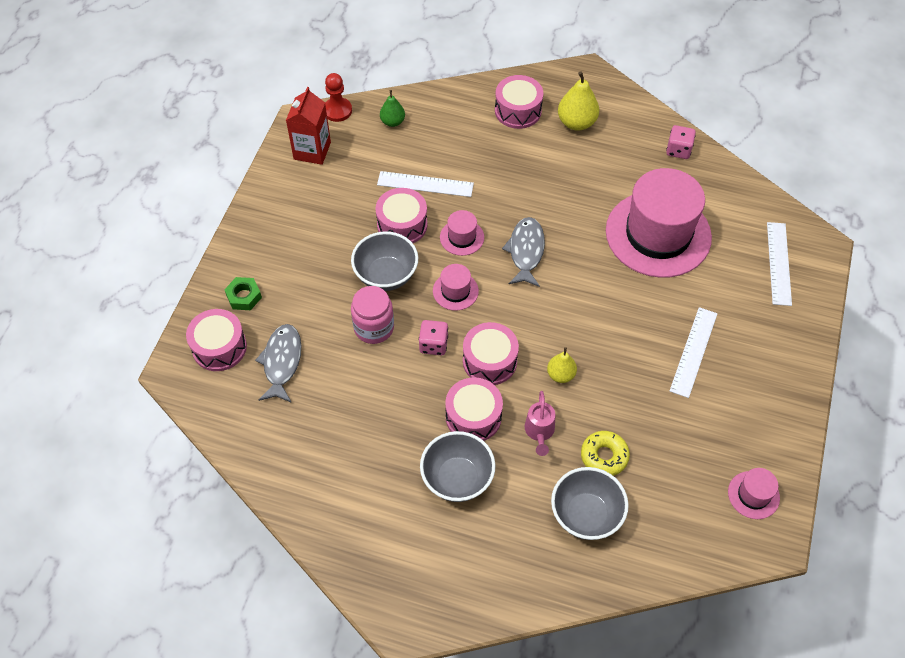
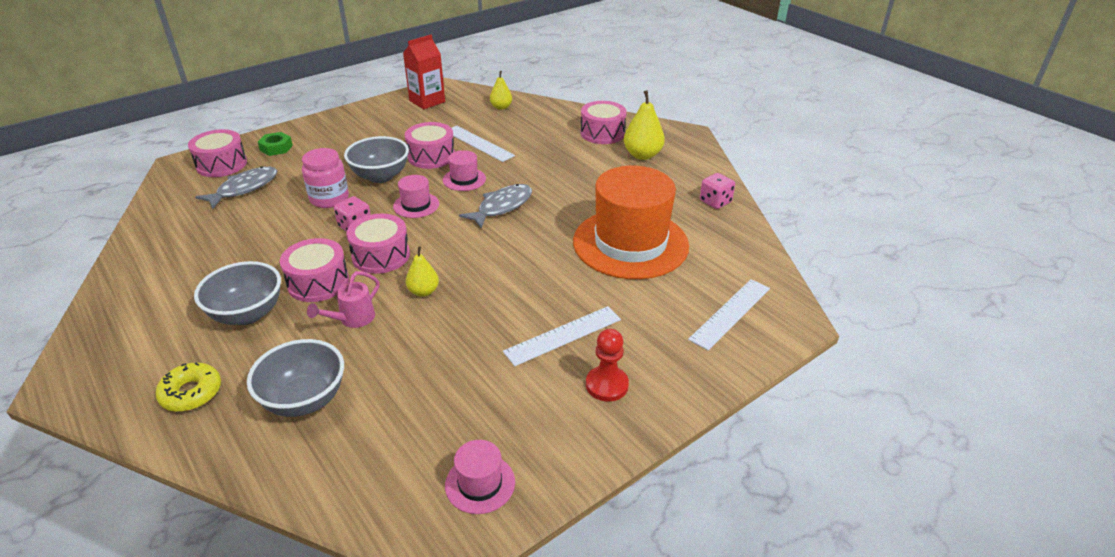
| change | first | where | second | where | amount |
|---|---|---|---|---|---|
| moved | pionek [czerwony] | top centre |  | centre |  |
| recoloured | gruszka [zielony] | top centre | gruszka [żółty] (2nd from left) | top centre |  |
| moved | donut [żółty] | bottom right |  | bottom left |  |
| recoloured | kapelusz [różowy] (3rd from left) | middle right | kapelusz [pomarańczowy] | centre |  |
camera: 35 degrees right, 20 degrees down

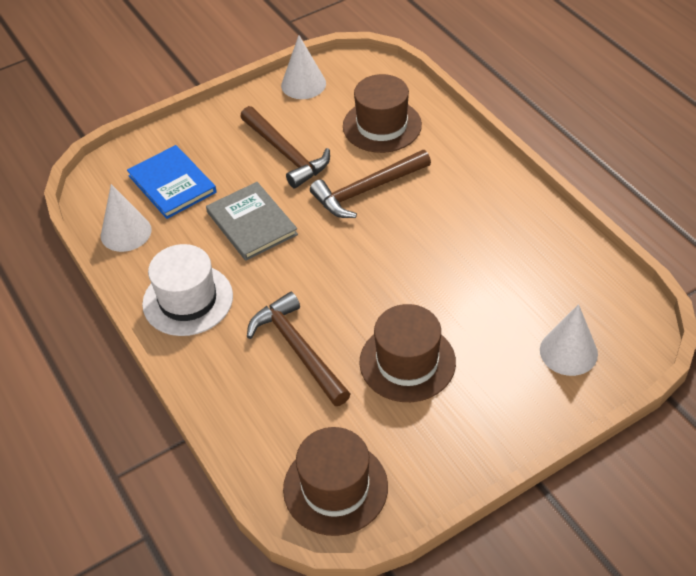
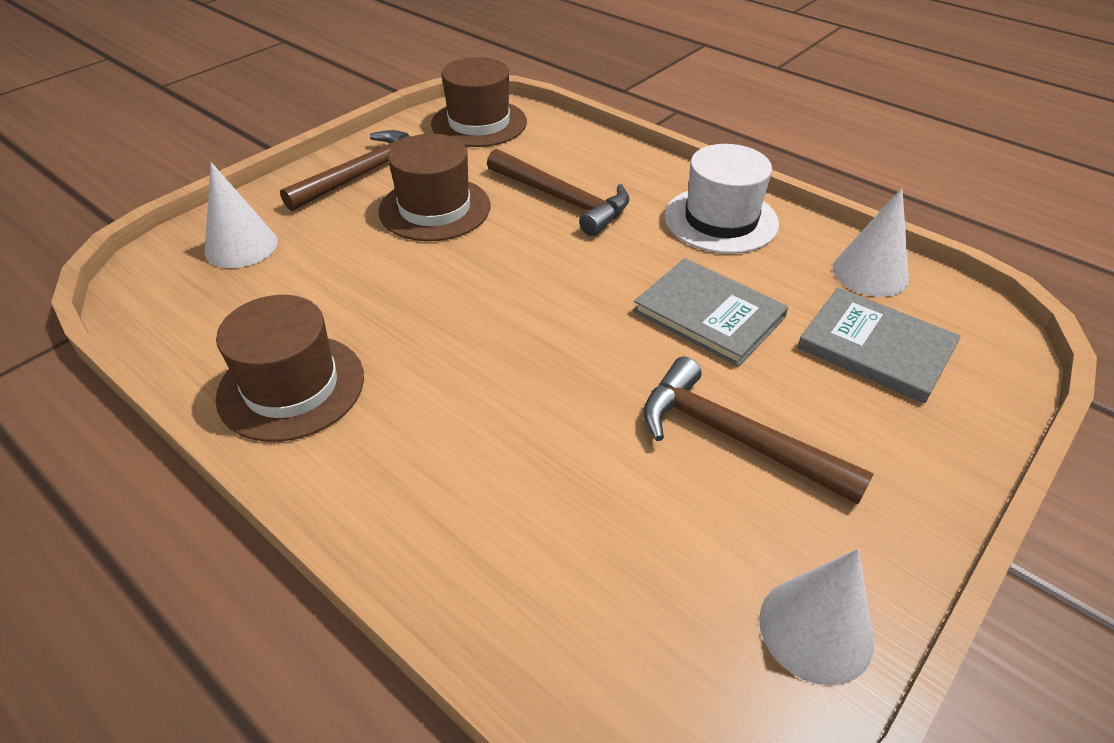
| change | first | where | second | where | amount |
|---|---|---|---|---|---|
| recoloured | książka [niebieski] | top left | książka [szary] (2nd from left) | middle right |  |
| moved | młotek [brązowy] (3rd from left in the first image) | top centre | młotek [brązowy] (1st from left) | top left |  |
| moved | kapelusz [brązowy] (2nd from left in the first image) | top centre | kapelusz [brązowy] (1st from left) | middle left |  |
camera: 160 degrees right, 5 degrees down

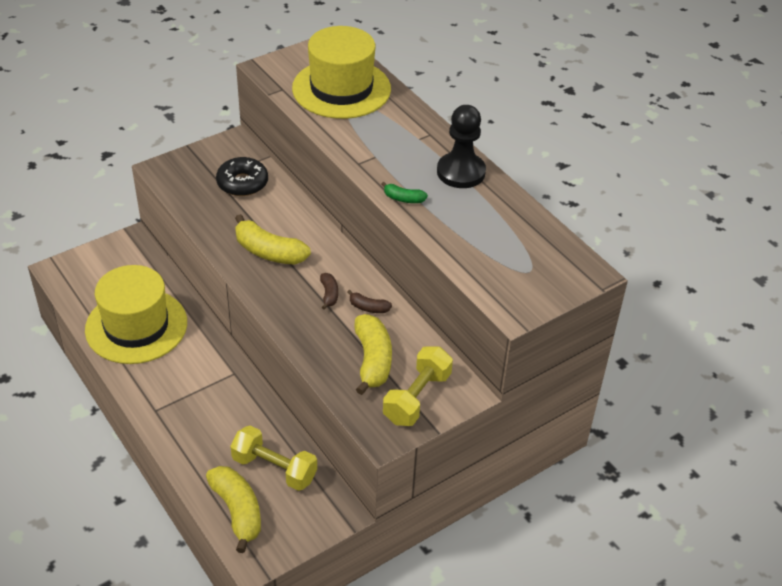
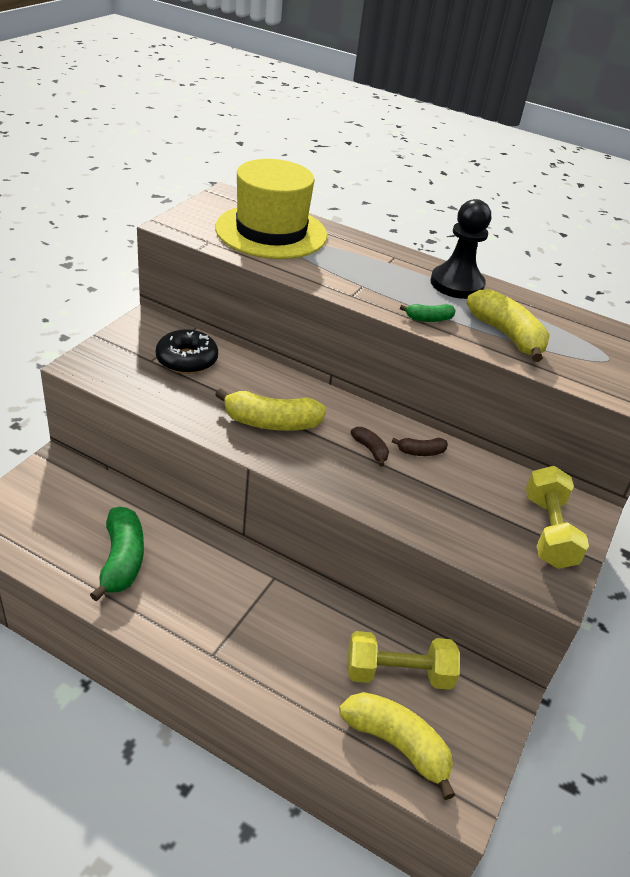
| change | first | where | second | where | amount |
|---|---|---|---|---|---|
| replaced | kapelusz [żółty] (1st from left) | middle left | banan [zielony] (1st from left) | middle left |  |
| moved | banan [żółty] (3rd from left) | centre |  | middle right |  |
camera: 30 degrees left, 5 degrees down

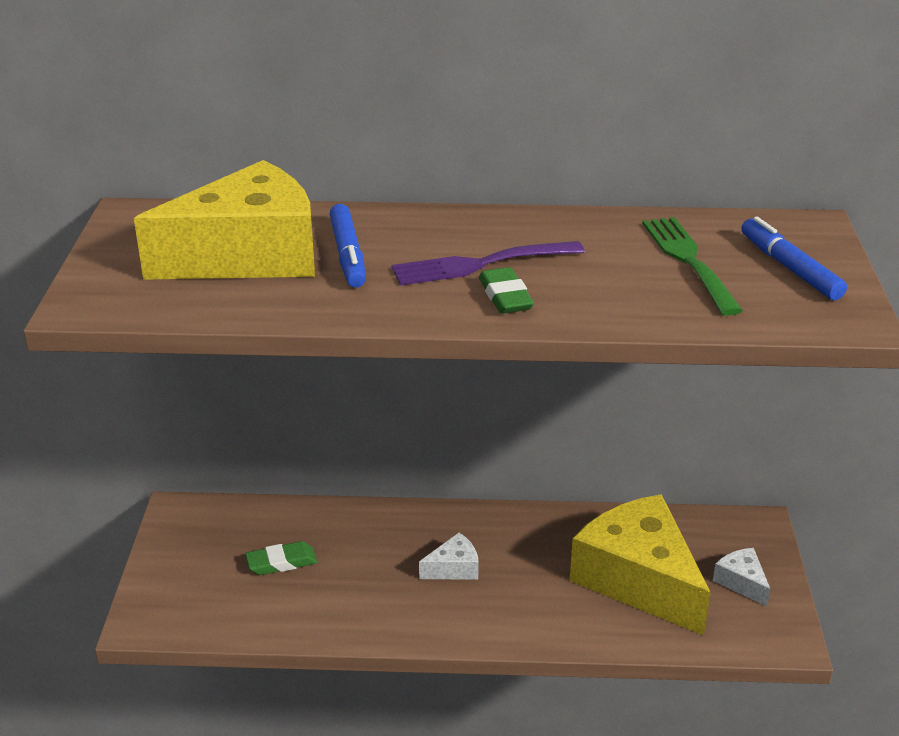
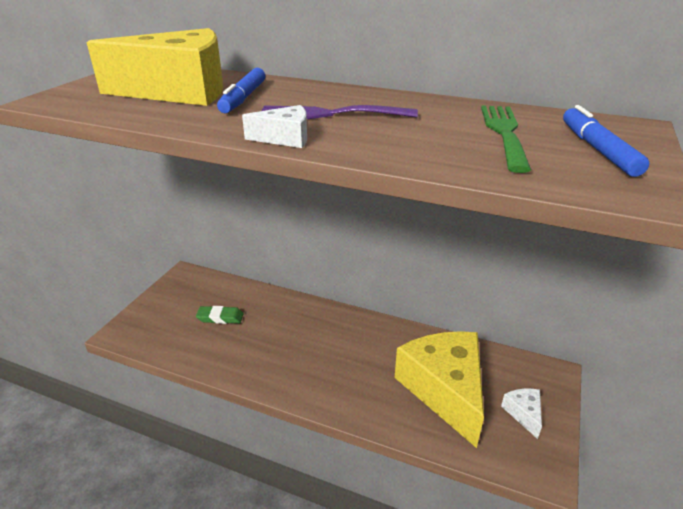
| change | first | where | second | where | amount |
|---|---|---|---|---|---|
| moved | ser [biały] (1st from left) | bottom centre |  | top centre |  |
| removed | gumka do mazania [zielony] (2nd from left) | centre |  |  |  |
camera: 20 degrees right, 0 degrees up

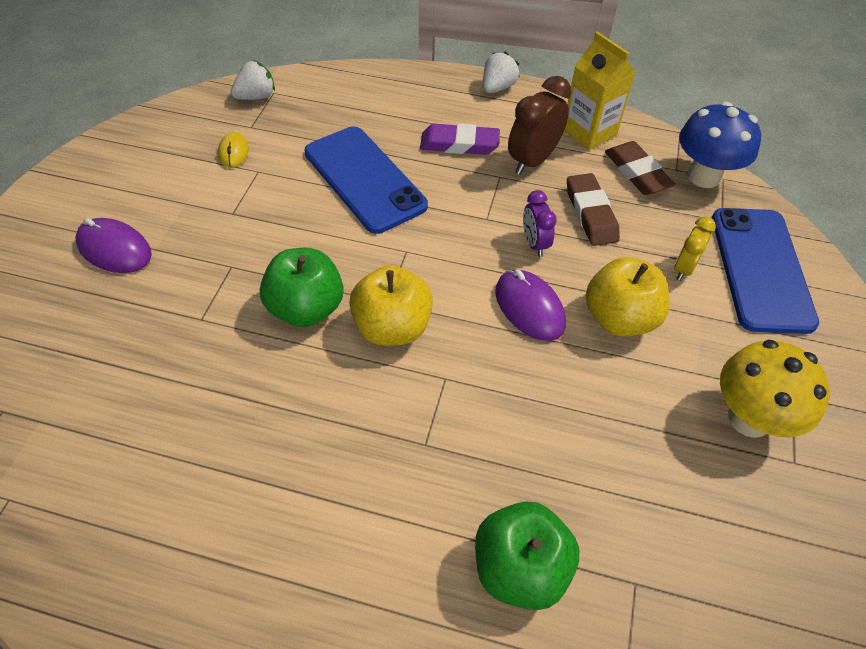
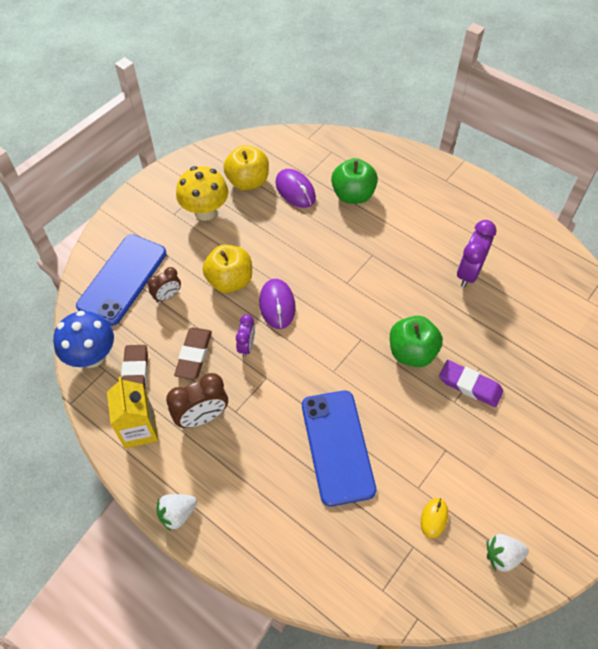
| change | first | where | second | where | amount |
|---|---|---|---|---|---|
| moved | myszka [fioletowy] (1st from left in the first image) | middle left | myszka [fioletowy] (2nd from left) | top centre |  |
| moved | truskawka [biały] (1st from left in the first image) | top left | truskawka [biały] (2nd from left) | bottom right |  |
| moved | jabłko [żółty] (1st from left in the first image) | centre | jabłko [żółty] (2nd from left) | top centre |  |
| moved | gumka do mazania [fioletowy] | top centre |  | middle right |  |
| recoloured | budzik [żółty] | middle right | budzik [brązowy] (1st from left) | middle left |  |
| added |  |  | budzik [fioletowy] (2nd from left) | middle right |  |
camera: 155 degrees left, 5 degrees up

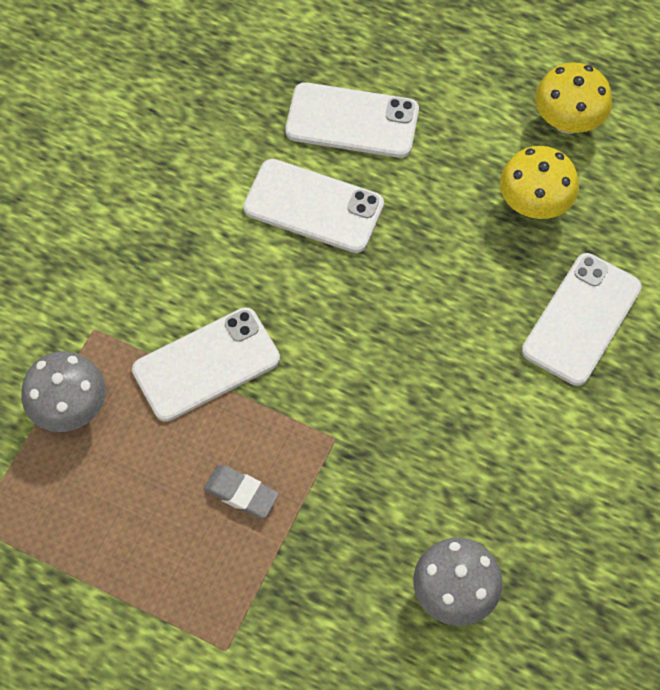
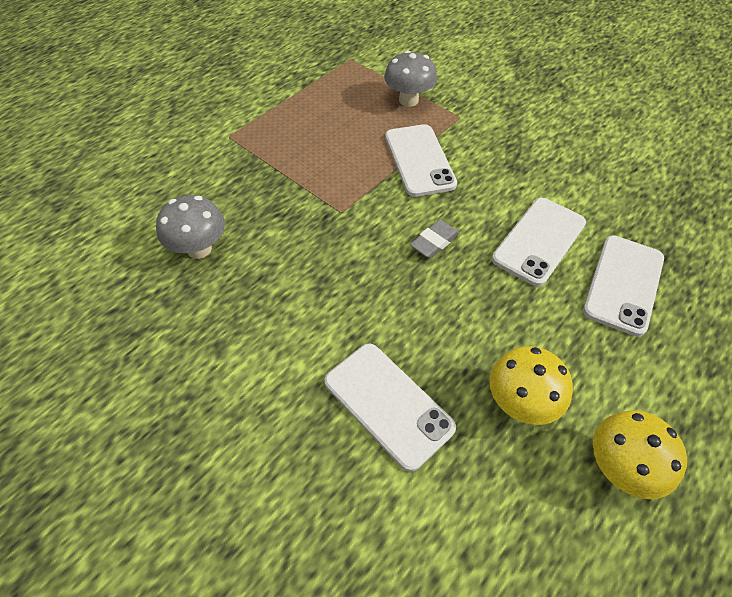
| change | first | where | second | where | amount |
|---|---|---|---|---|---|
| moved | gumka do mazania [szary] | bottom centre |  | centre |  |
camera: 105 degrees right, 10 degrees down

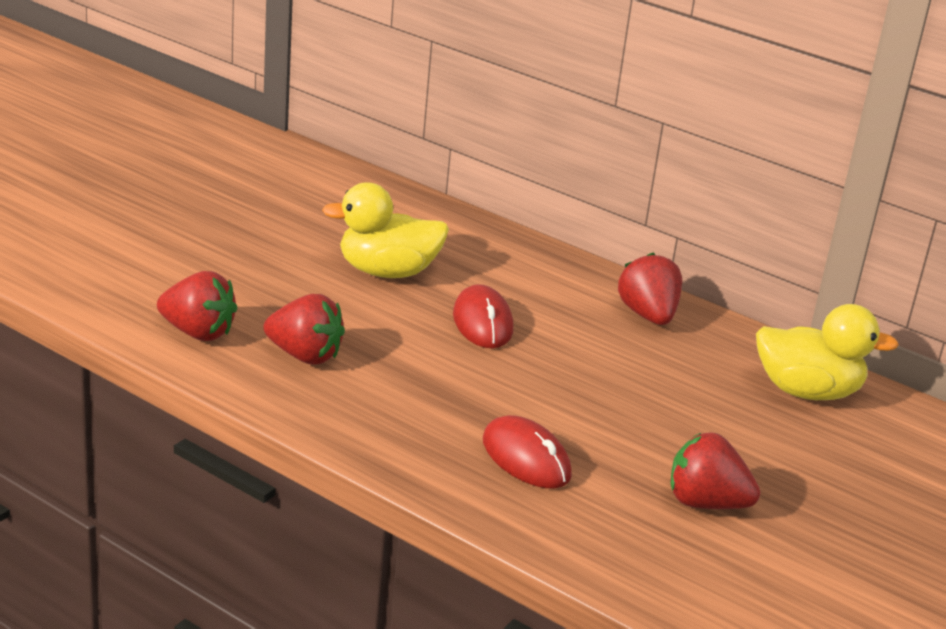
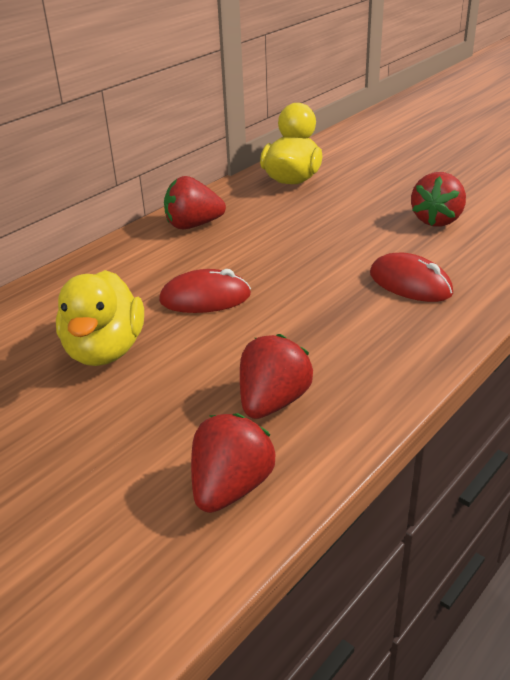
| change | first | where | second | where | amount |
|---|---|---|---|---|---|
| turned | myszka [czerwony] (2nd from left) | bottom centre |  | middle right | 75 degrees clockwise |
camera: 80 degrees left, 5 degrees up

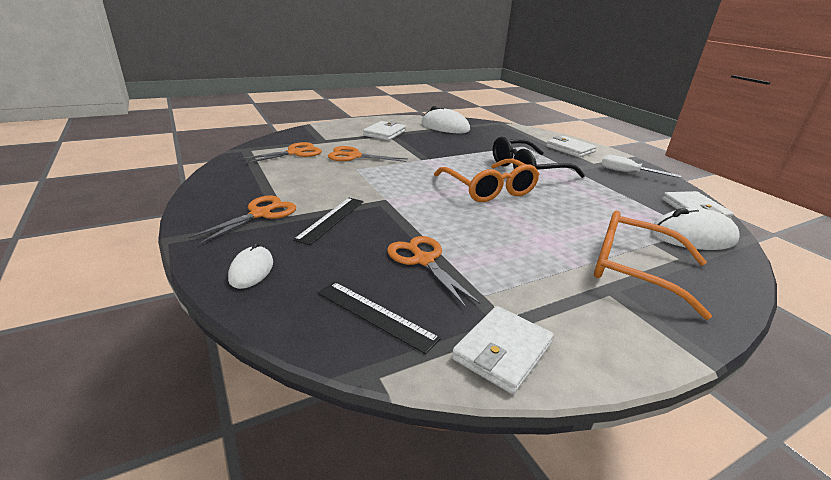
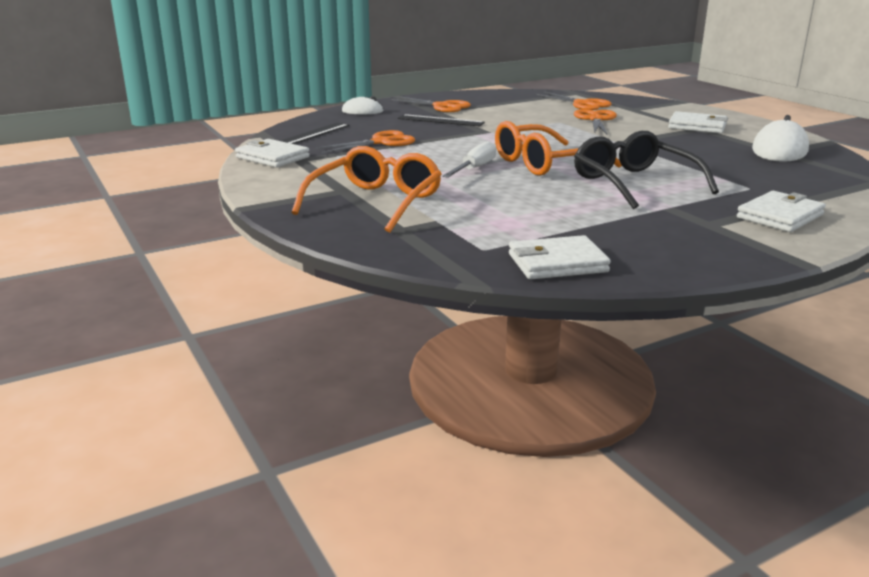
| change | first | where | second | where | amount |
|---|---|---|---|---|---|
| moved | śrubokręt [biały] | middle right |  | top centre |  |
| removed | myszka [biały] (3rd from left) | middle right |  |  |  |
camera: 90 degrees right, 5 degrees down

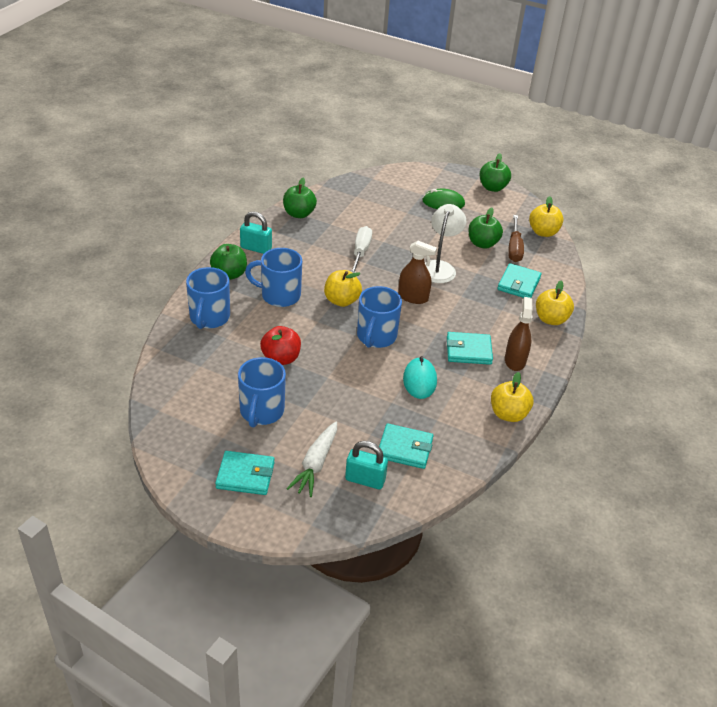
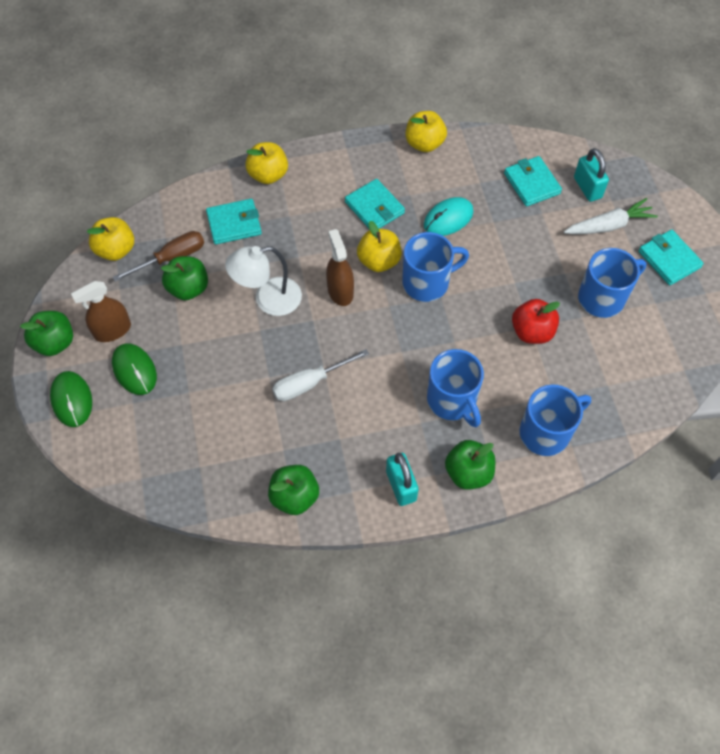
| change | first | where | second | where | amount |
|---|---|---|---|---|---|
| moved | jabłko [żółty] (1st from left in the first image) | centre | jabłko [żółty] (3rd from left) | top centre |  |
| moved | spryskiwacz [brązowy] (2nd from left in the first image) | middle right | spryskiwacz [brązowy] (1st from left) | middle left |  |
| added |  |  | myszka [zielony] (1st from left) | middle left |  |
camera: 125 degrees left, 20 degrees up

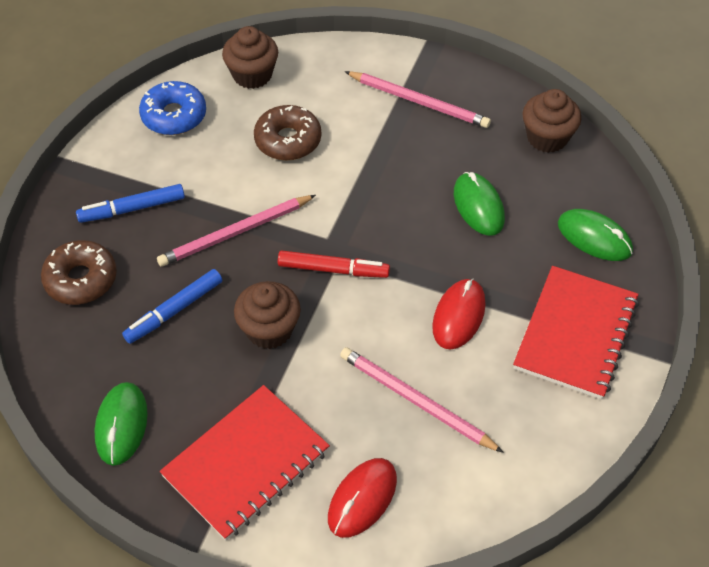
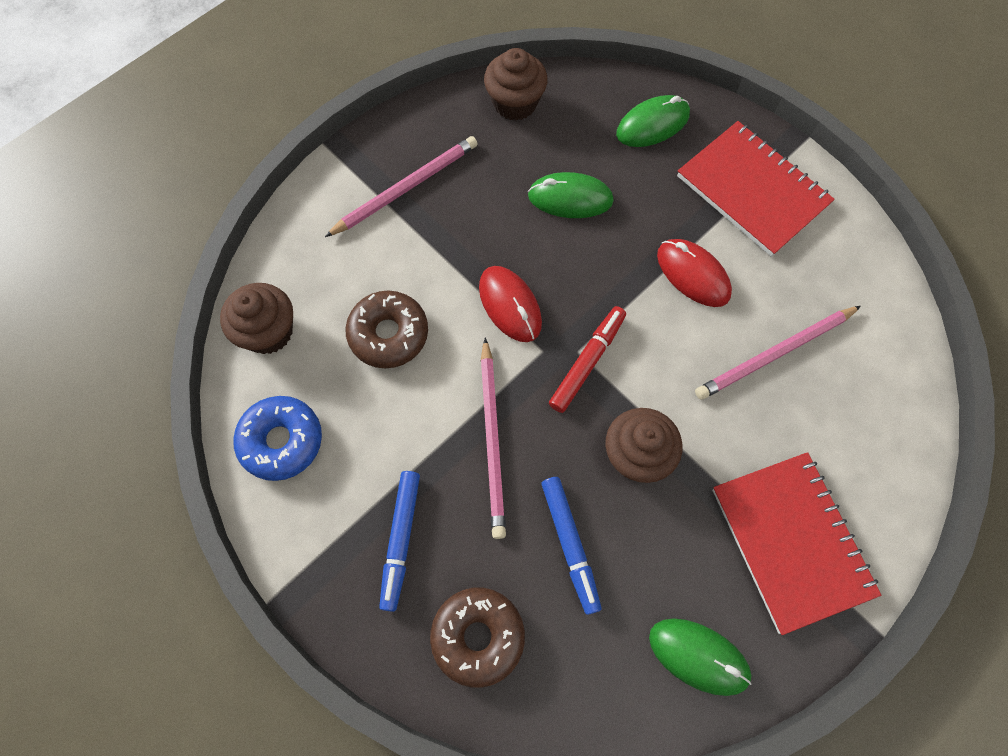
| change | first | where | second | where | amount |
|---|---|---|---|---|---|
| moved | myszka [czerwony] (1st from left) | bottom centre |  | centre |  |
camera: 65 degrees left, 15 degrees up

